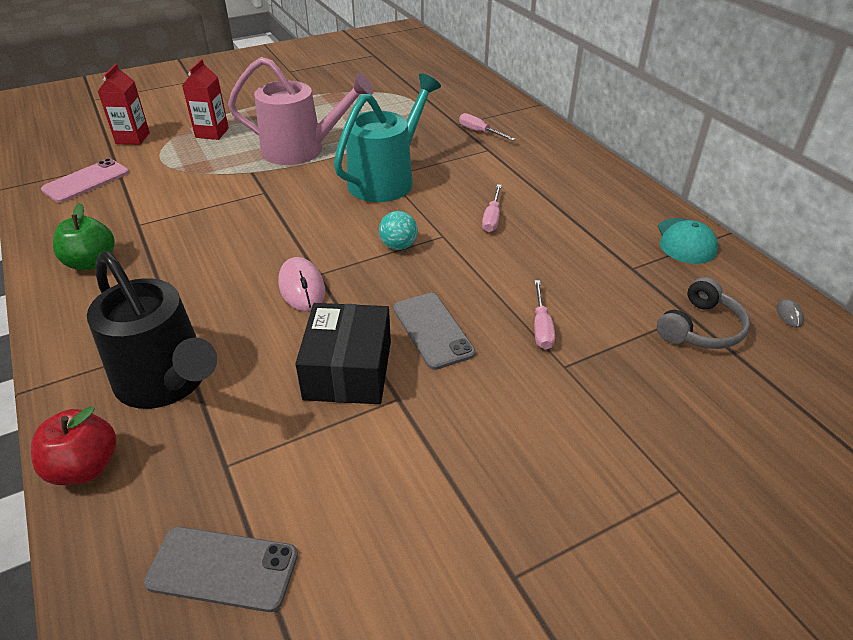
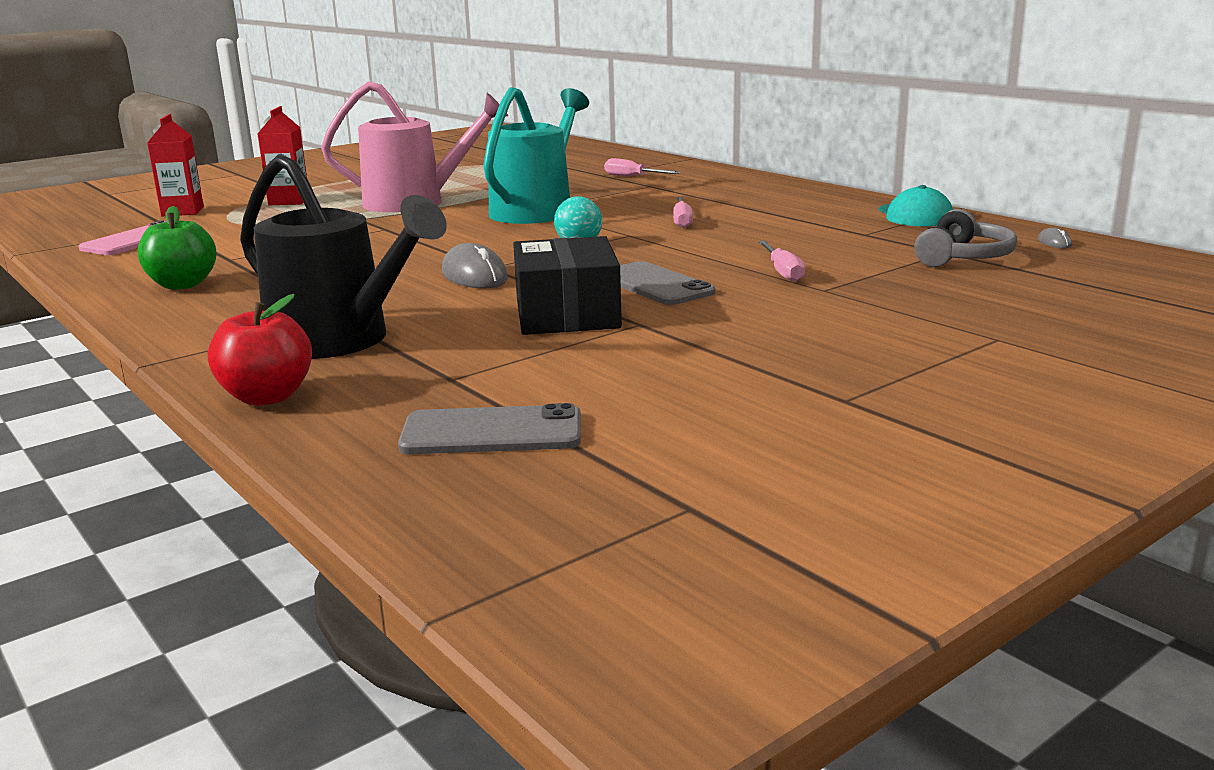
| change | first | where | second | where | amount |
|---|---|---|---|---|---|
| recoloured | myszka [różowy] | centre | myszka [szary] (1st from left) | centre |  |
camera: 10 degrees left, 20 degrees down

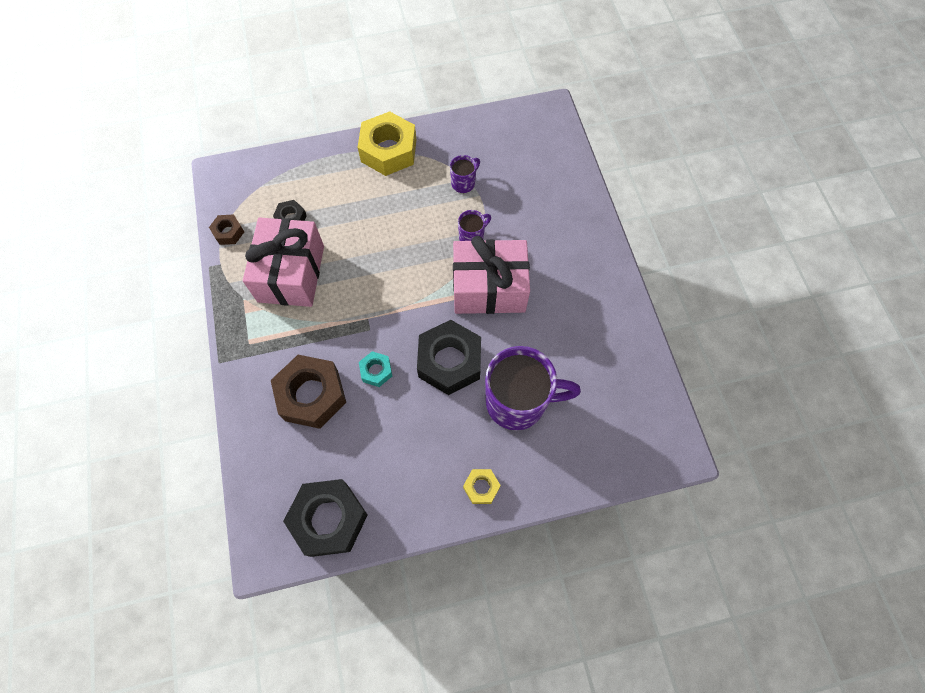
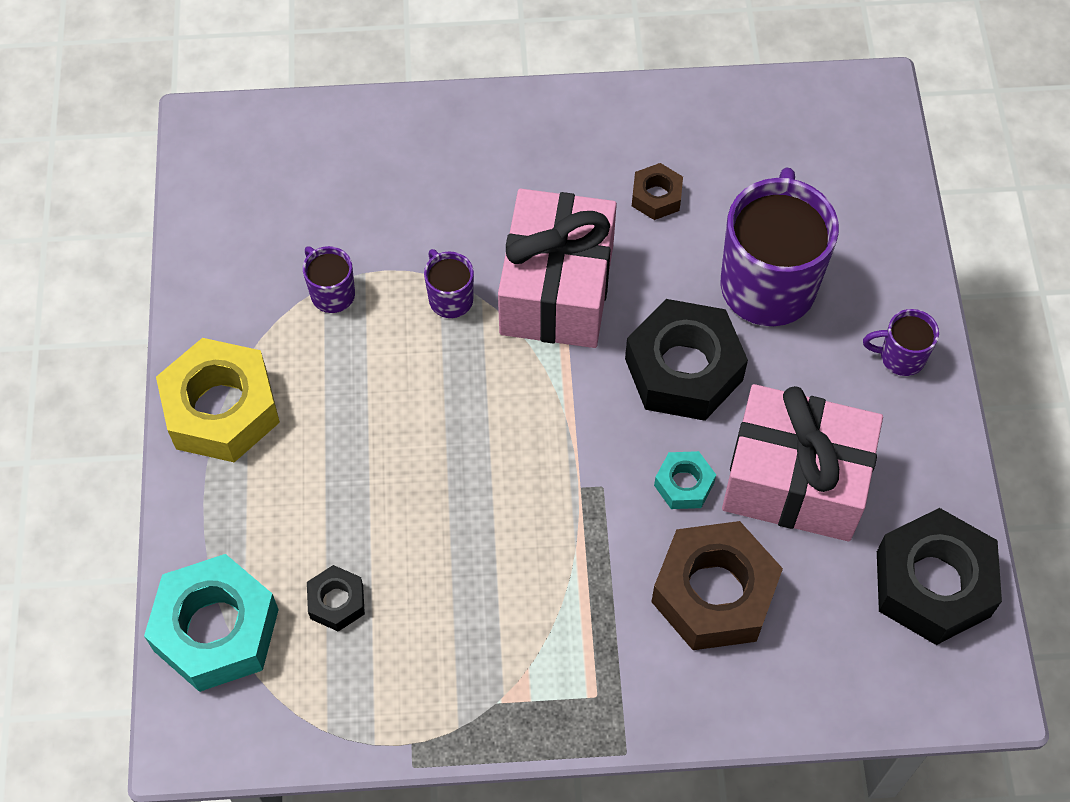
| change | first | where | second | where | amount |
|---|---|---|---|---|---|
| moved | nakrętka [brązowy] (1st from left) | top left |  | top centre |  |
| moved | prezent [różowy] (1st from left in the first image) | middle left | prezent [różowy] (2nd from left) | middle right |  |
| replaced | nakrętka [żółty] (2nd from left) | bottom centre | kubek [fioletowy] (4th from left) | middle right |  |
| added |  |  | nakrętka [turkusowy] (1st from left) | bottom left |  |
camera: 80 degrees left, 5 degrees down

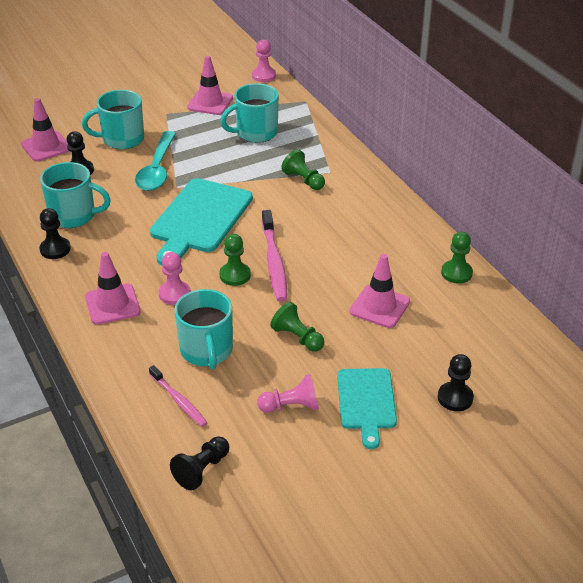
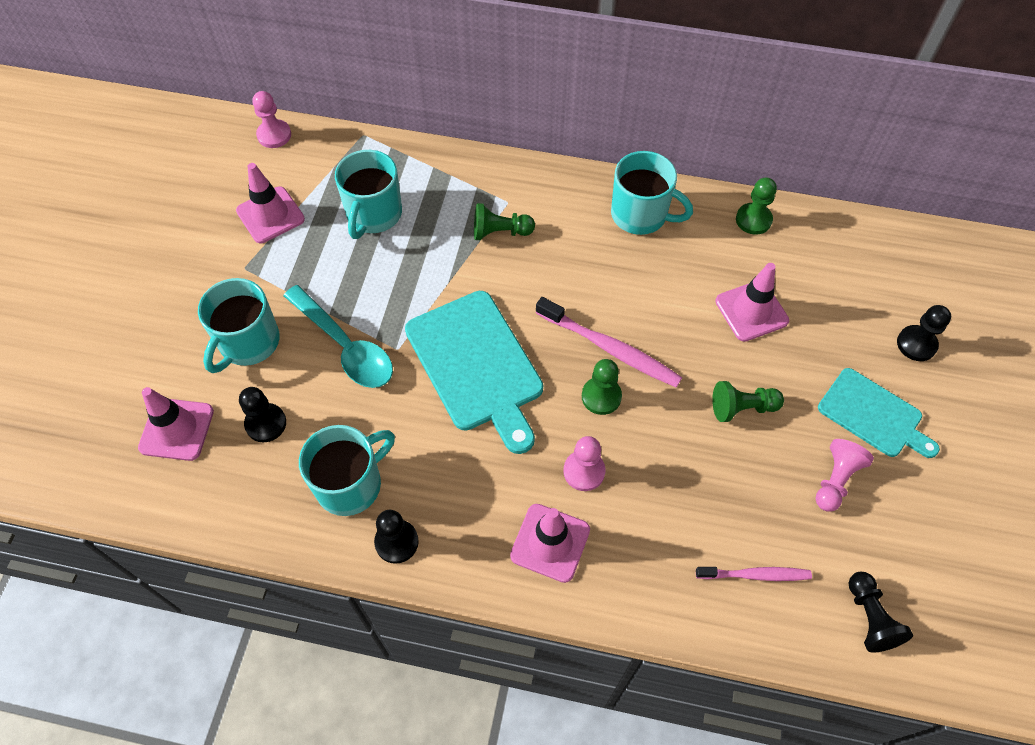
| change | first | where | second | where | amount |
|---|---|---|---|---|---|
| moved | kubek [turkusowy] (3rd from left in the first image) | centre | kubek [turkusowy] (4th from left) | top centre |  |
camera: 50 degrees left, 20 degrees up

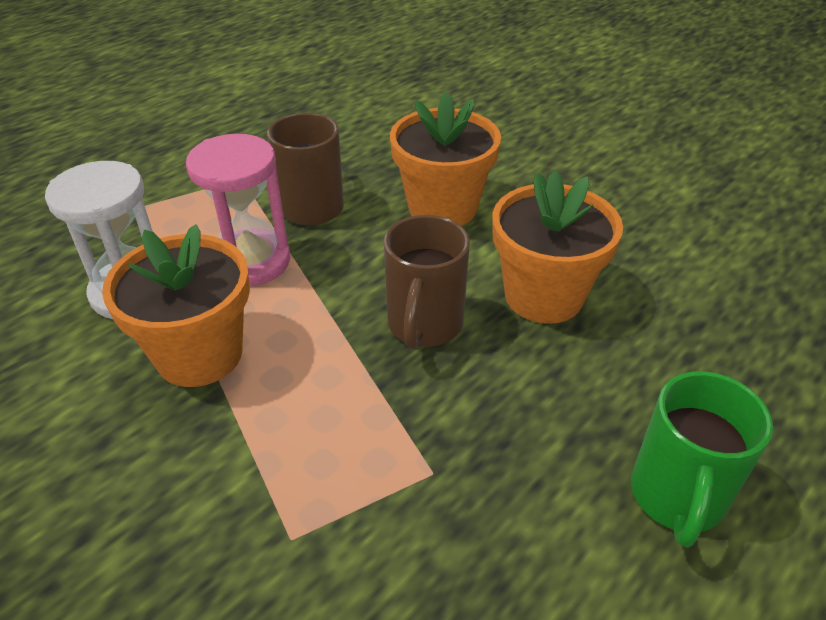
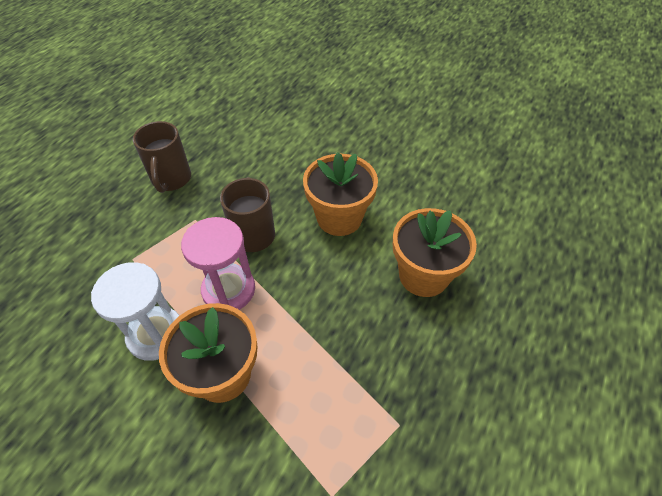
| change | first | where | second | where | amount |
|---|---|---|---|---|---|
| moved | kubek [brązowy] (2nd from left in the first image) | centre | kubek [brązowy] (1st from left) | top left |  |
| removed | kubek [zielony] | bottom right |  |  |  |
camera: 15 degrees left, 10 degrees up

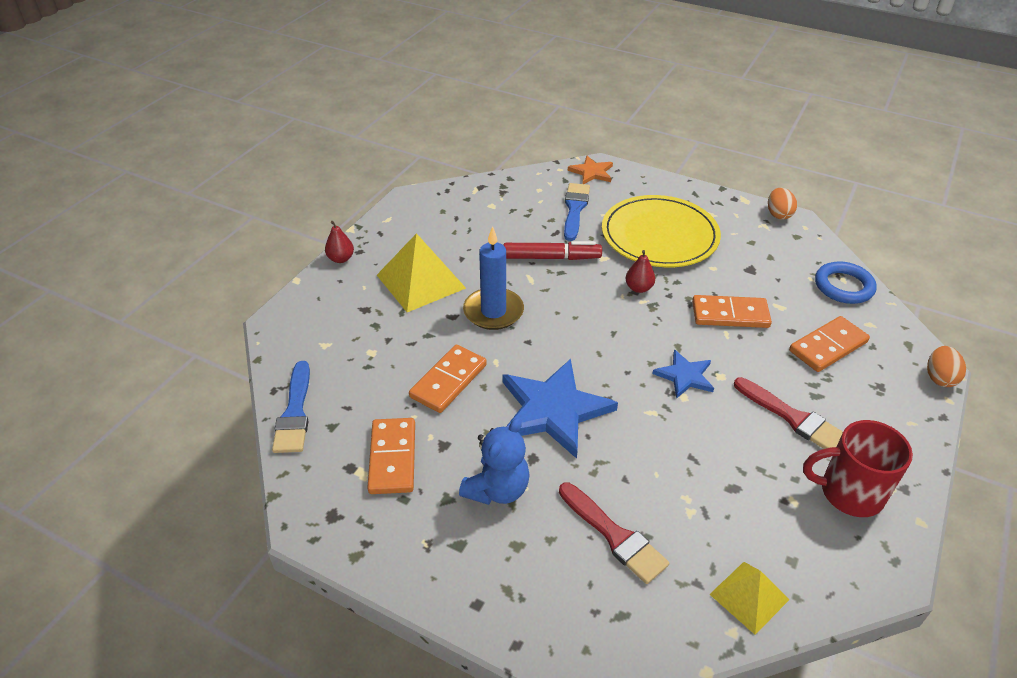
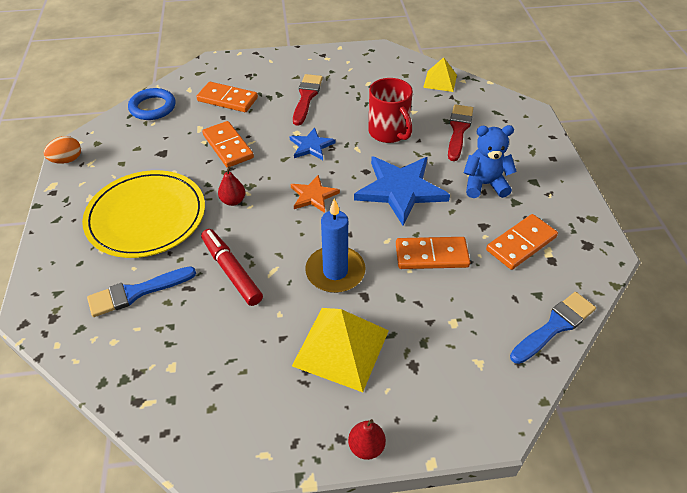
| change | first | where | second | where | amount |
|---|---|---|---|---|---|
| moved | gwiazda [pomarańczowy] | top centre |  | centre |  |
| moved | kubek [czerwony] | bottom right |  | top centre |  |
| removed | jajko [pomarańczowy] (2nd from left) | middle right |  |  |  |
camera: 125 degrees left, 5 degrees up

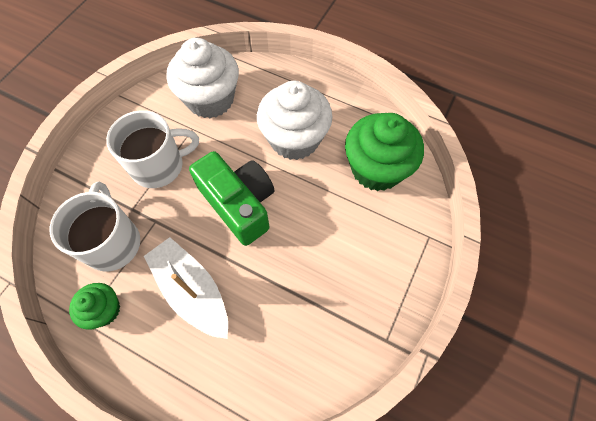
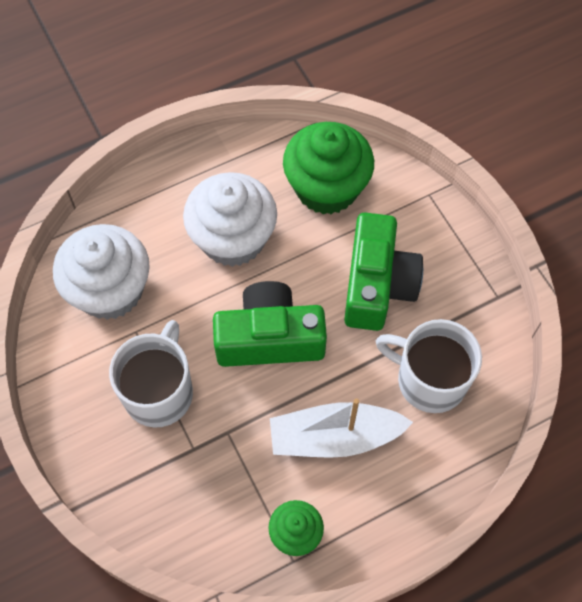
| change | first | where | second | where | amount |
|---|---|---|---|---|---|
| moved | kubek [biały] (1st from left in the first image) | middle left | kubek [biały] (2nd from left) | middle right |  |
| added |  |  | aparat fotograficzny [zielony] (2nd from left) | centre |  |
camera: 55 degrees left, 0 degrees up

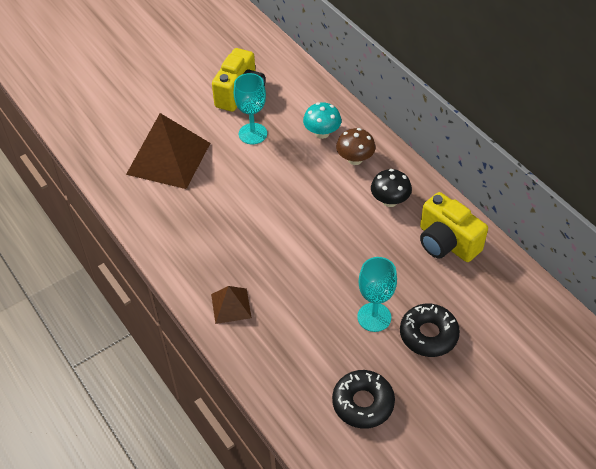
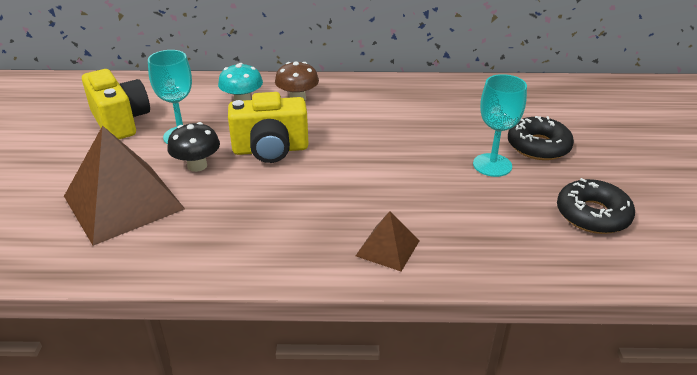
| change | first | where | second | where | amount |
|---|---|---|---|---|---|
| moved | grzyb [czarny] | centre |  | middle left |  |
| moved | aparat fotograficzny [żółty] (2nd from left) | middle right |  | centre |  |
camera: 55 degrees left, 15 degrees down

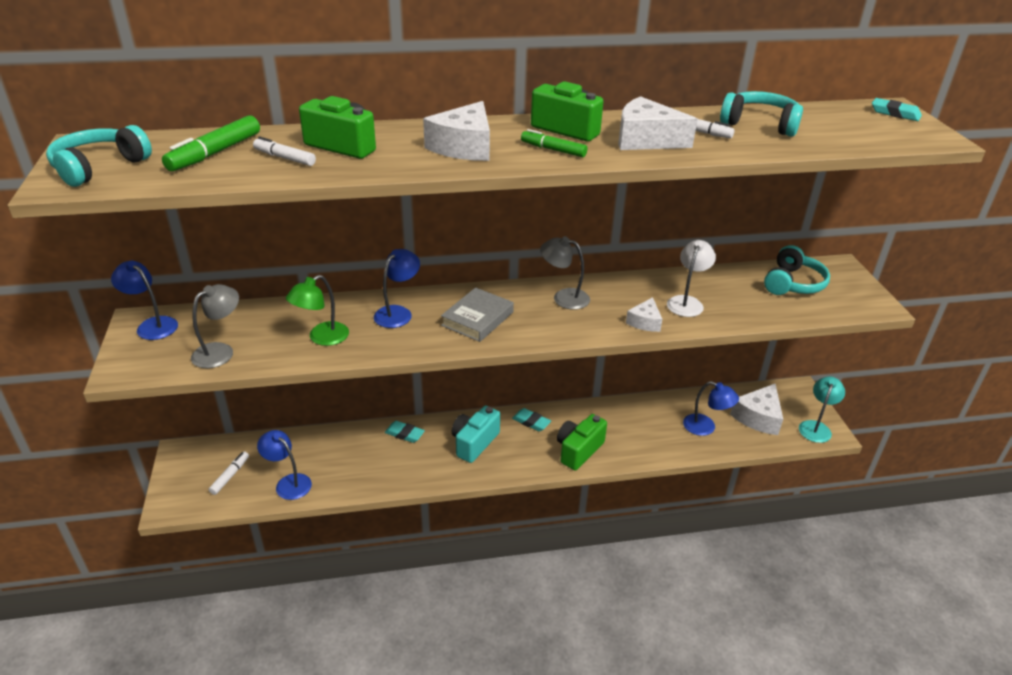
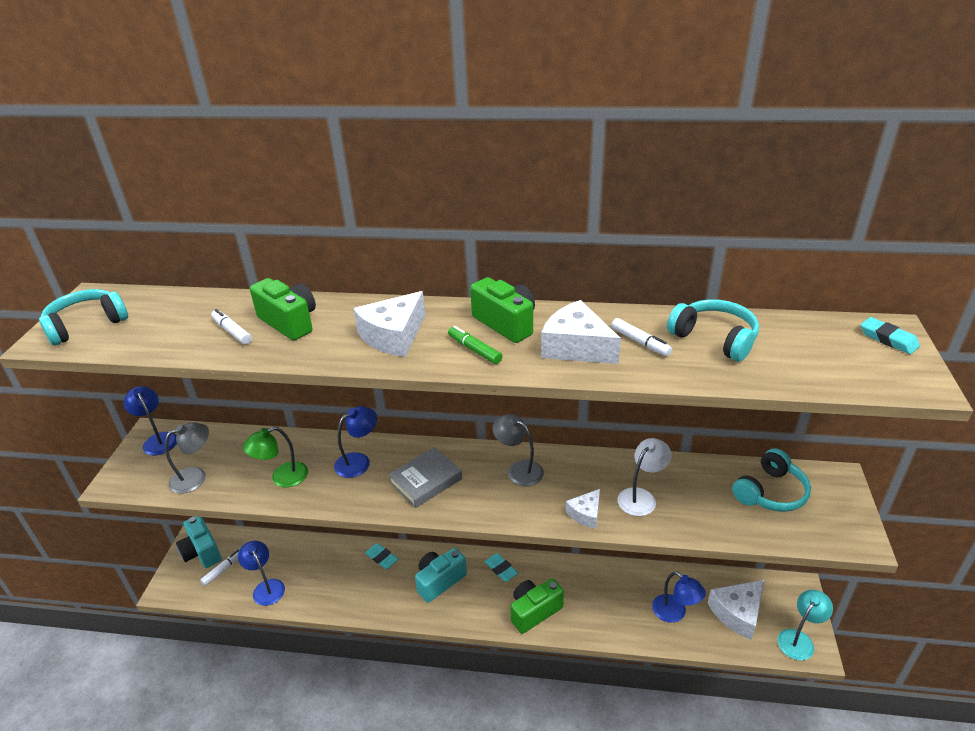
| change | first | where | second | where | amount |
|---|---|---|---|---|---|
| removed | flamaster [zielony] (1st from left) | top left |  |  |  |
| added |  |  | aparat fotograficzny [turkusowy] (1st from left) | bottom left |  |
camera: 20 degrees right, 0 degrees up

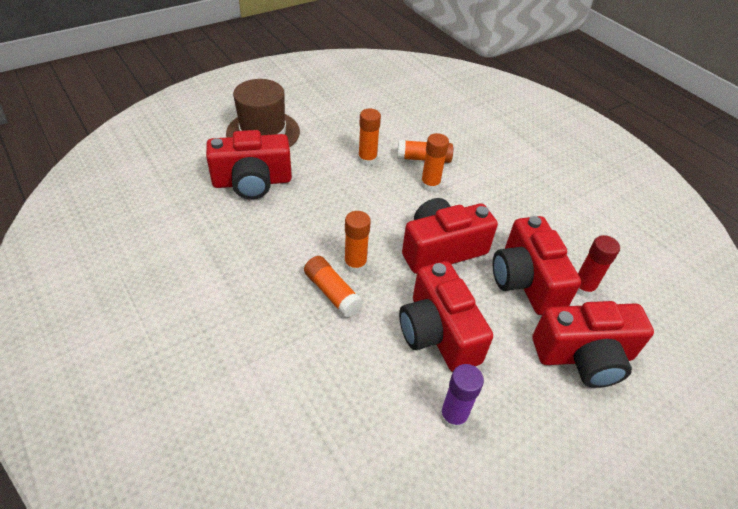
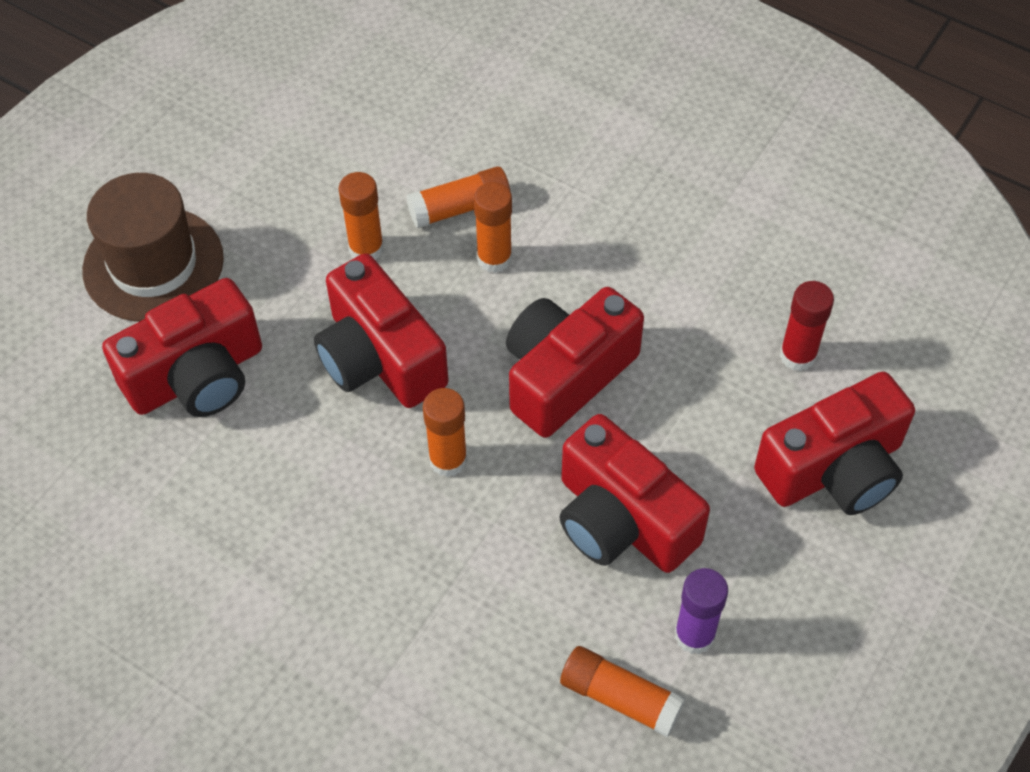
| change | first | where | second | where | amount |
|---|---|---|---|---|---|
| moved | klej w sztyfcie [pomarańczowy] (1st from left in the first image) | centre | klej w sztyfcie [pomarańczowy] (5th from left) | bottom centre |  |
| moved | aparat fotograficzny [czerwony] (4th from left in the first image) | middle right | aparat fotograficzny [czerwony] (2nd from left) | centre |  |
camera: 20 degrees left, 10 degrees up

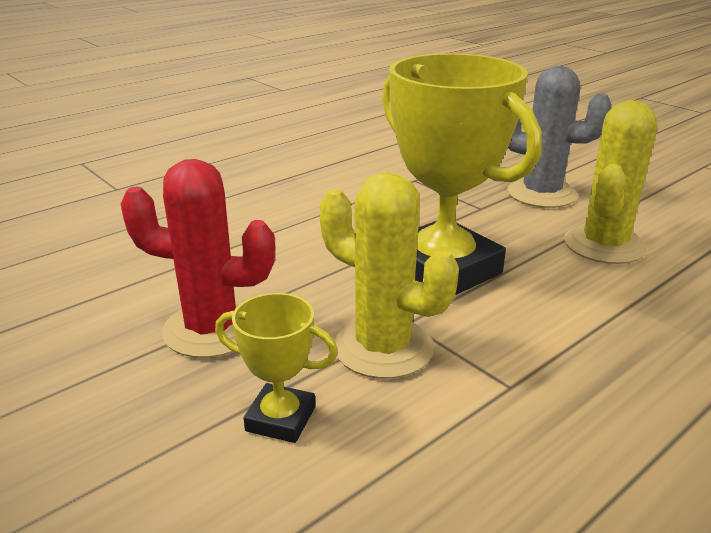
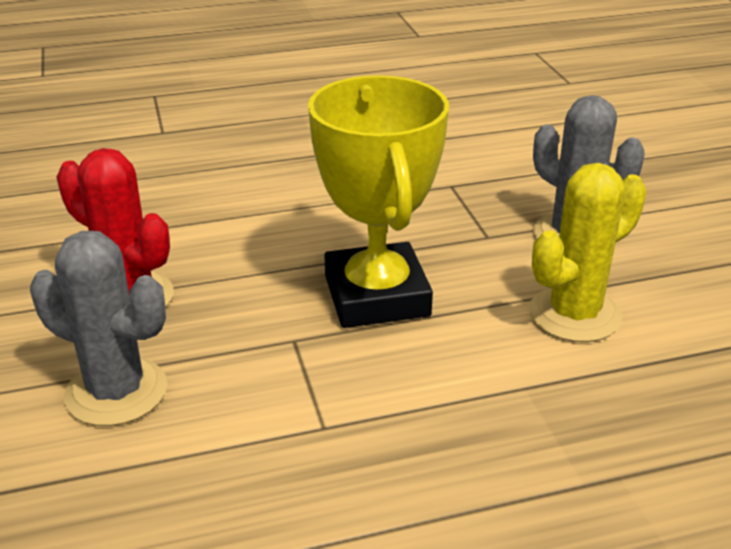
| change | first | where | second | where | amount |
|---|---|---|---|---|---|
| replaced | puchar [żółty] (1st from left) | bottom centre | kaktus [szary] (1st from left) | middle left |  |
| removed | kaktus [żółty] (1st from left) | centre |  |  |  |
camera: 25 degrees right, 5 degrees up

